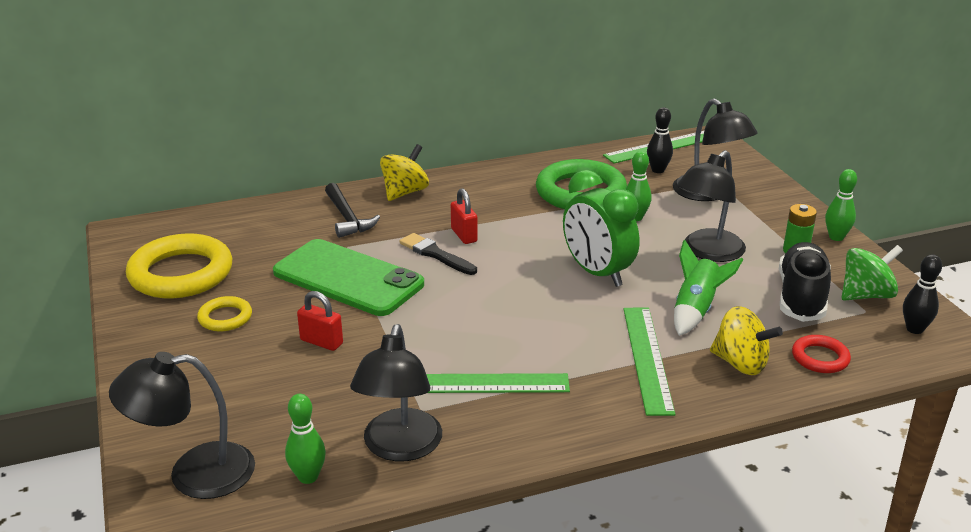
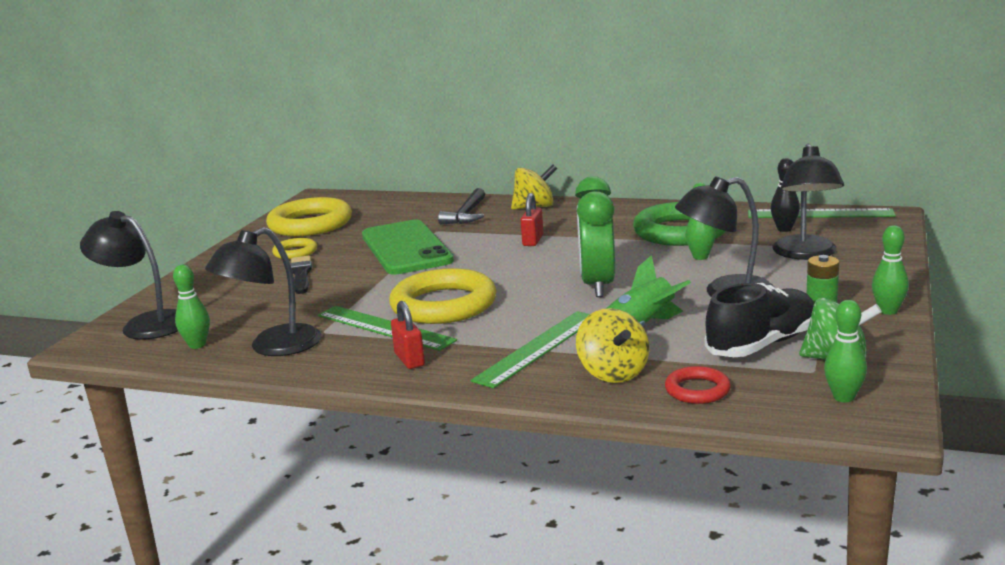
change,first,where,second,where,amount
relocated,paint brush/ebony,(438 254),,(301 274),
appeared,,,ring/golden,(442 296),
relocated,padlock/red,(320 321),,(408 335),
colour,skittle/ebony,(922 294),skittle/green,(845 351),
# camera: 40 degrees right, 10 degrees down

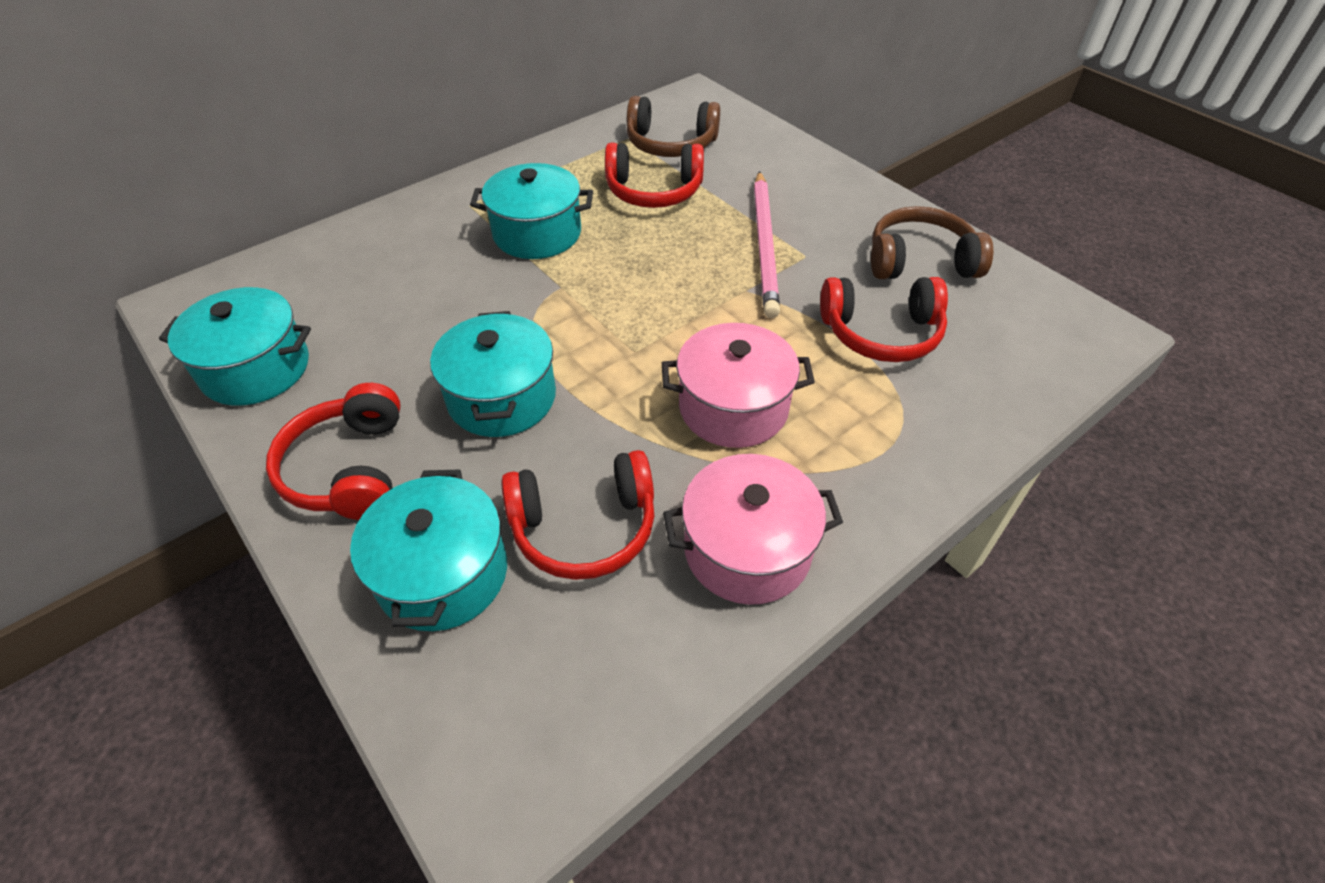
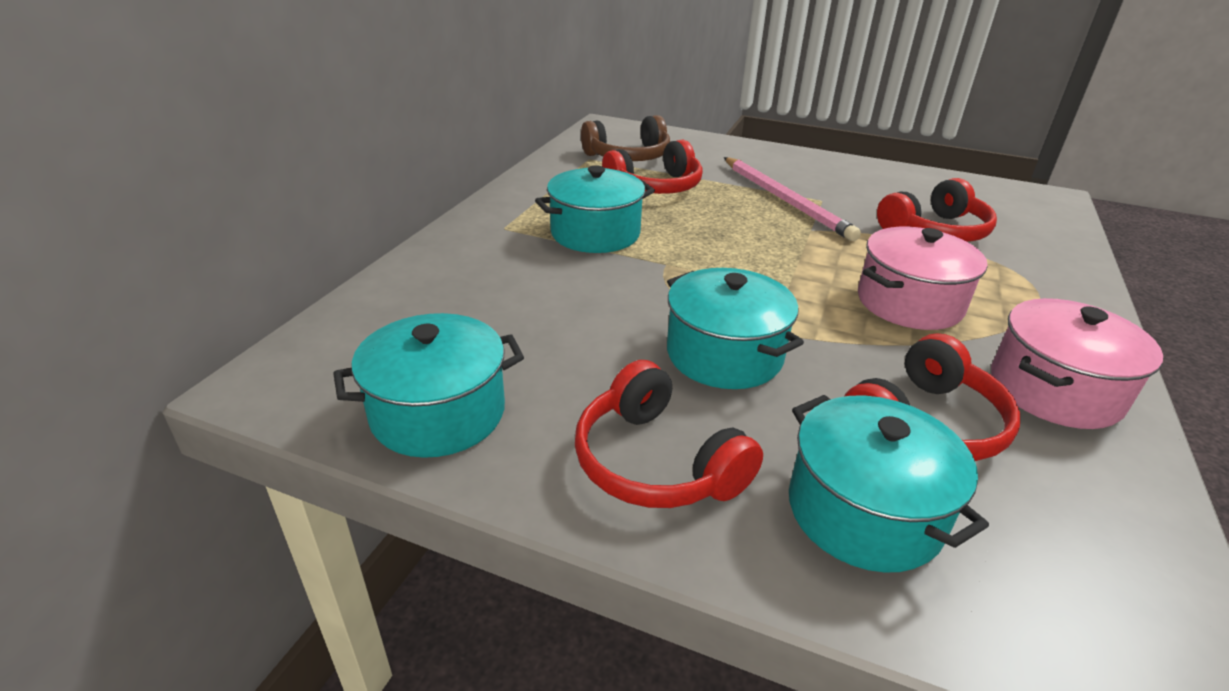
change,first,where,second,where,amount
missing,headphones/brown,(932 242),,,
# camera: 30 degrees left, 15 degrees down

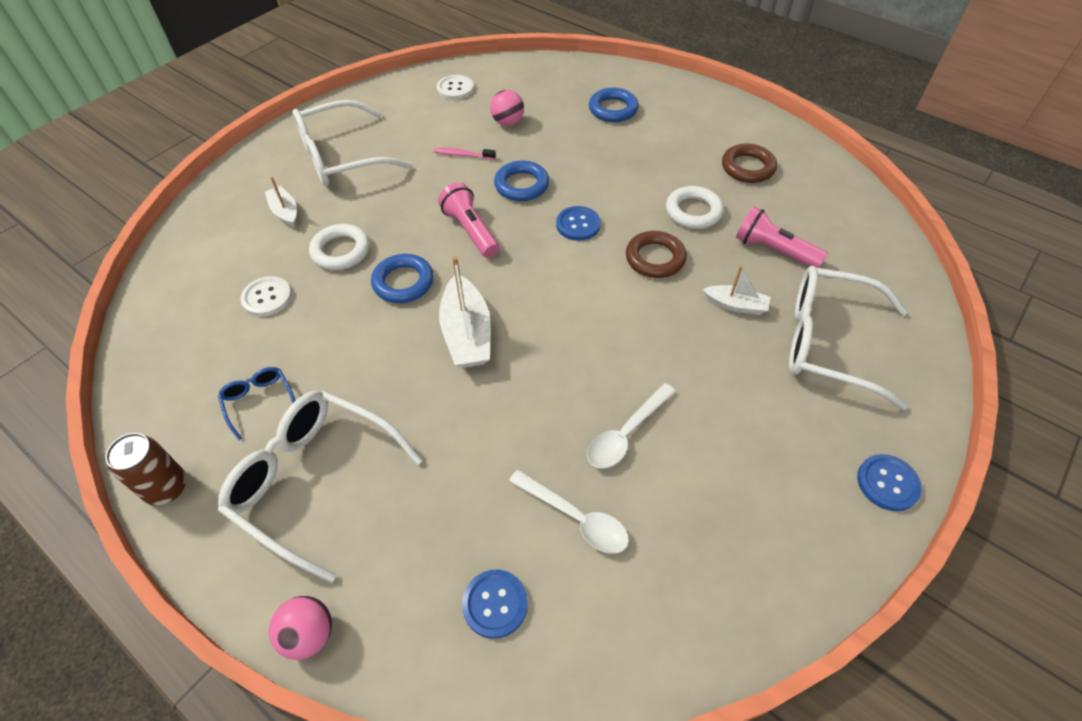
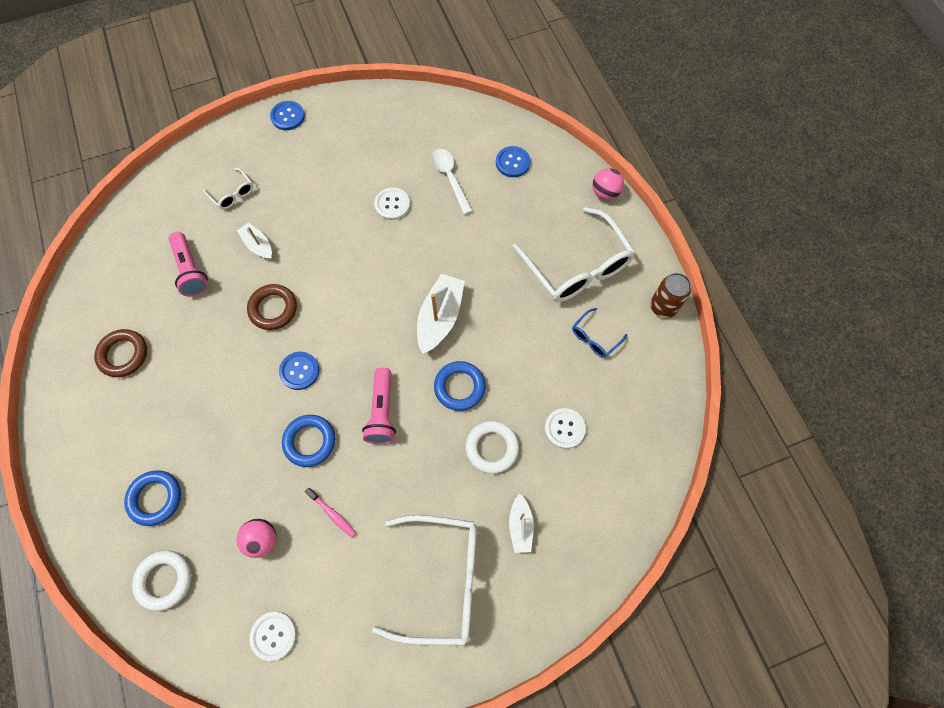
change,first,where,second,where,amount
relocated,ring/snow-white,(695 207),,(161 580),
size,spectacles/snow-white,(848 338),,(228 188),x0.45
exchanged,teaspoon/snow-white,(631 426),button/snow-white,(392 203),
spun,spectacles/royal blue,(256 403),,(599 333),45 degrees clockwise
# camera: 150 degrees left, 15 degrees up

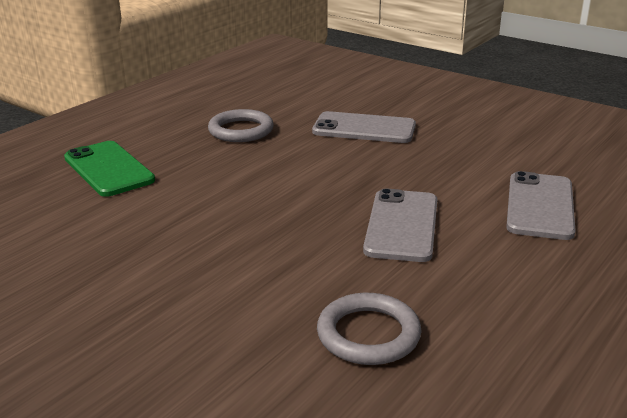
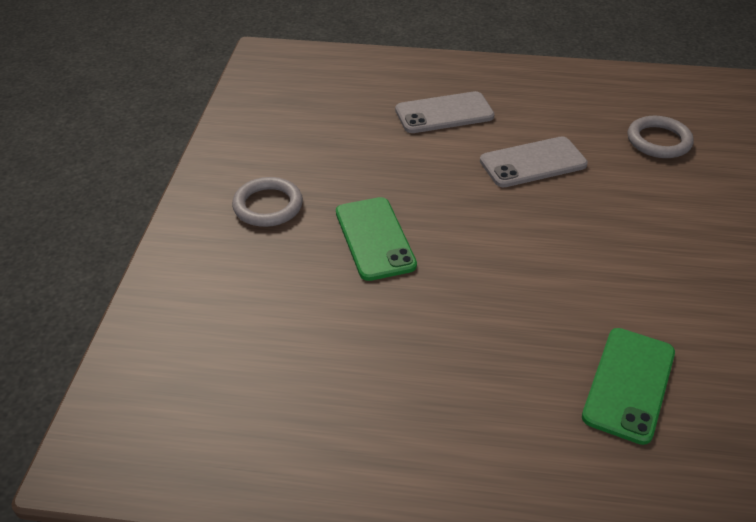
change,first,where,second,where,amount
relocated,ring/grey,(241 125),,(267 202),
colour,phone/grey,(364 127),phone/green,(376 239),
# camera: 120 degrees left, 15 degrees up

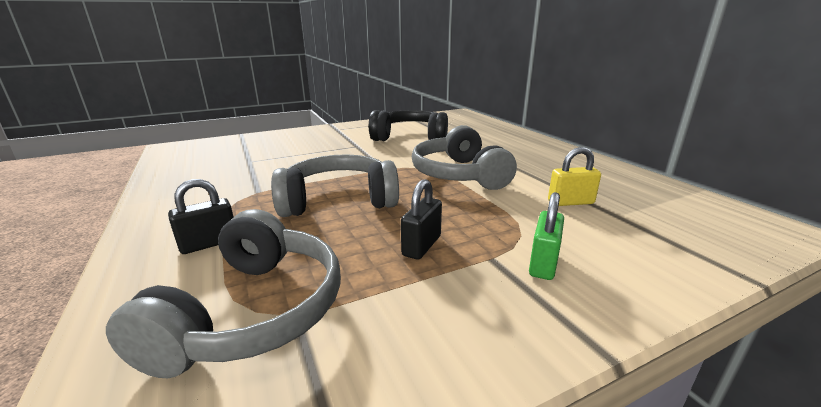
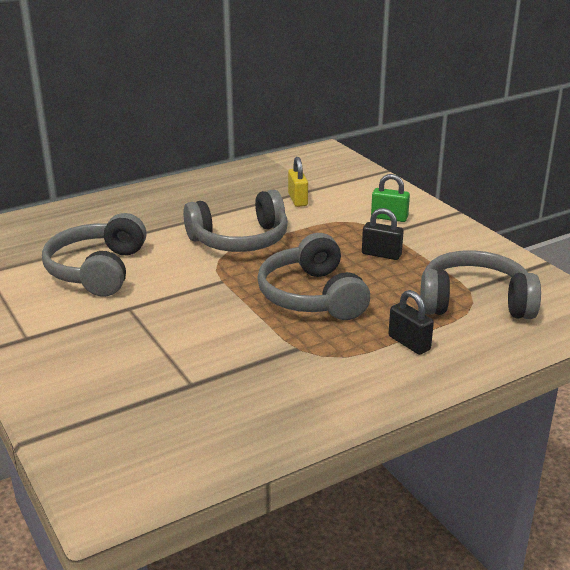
change,first,where,second,where,amount
colour,headphones/ebony,(408 125),headphones/grey,(94 255),
# camera: 95 degrees left, 5 degrees up

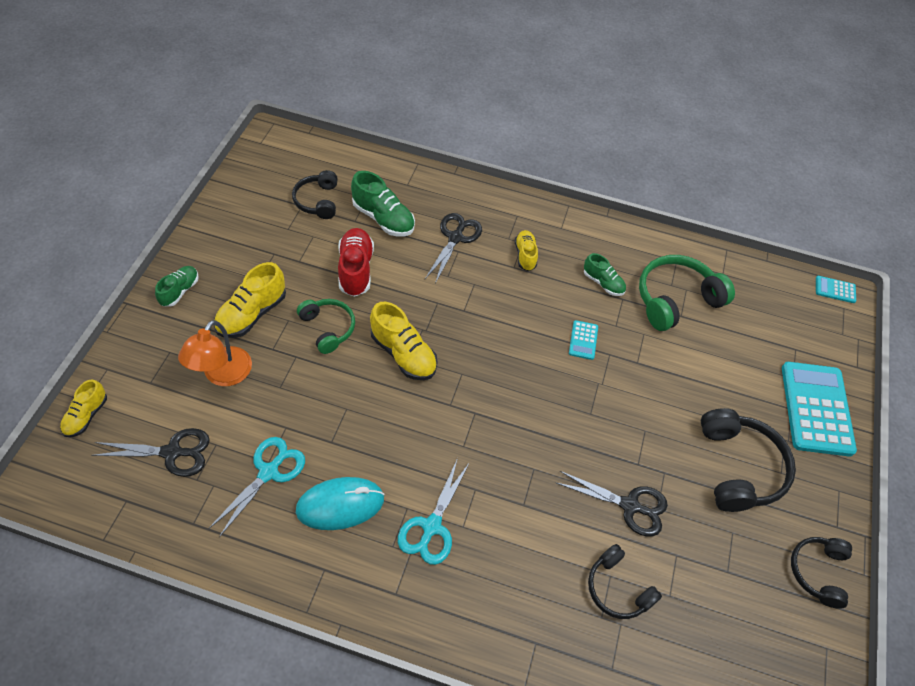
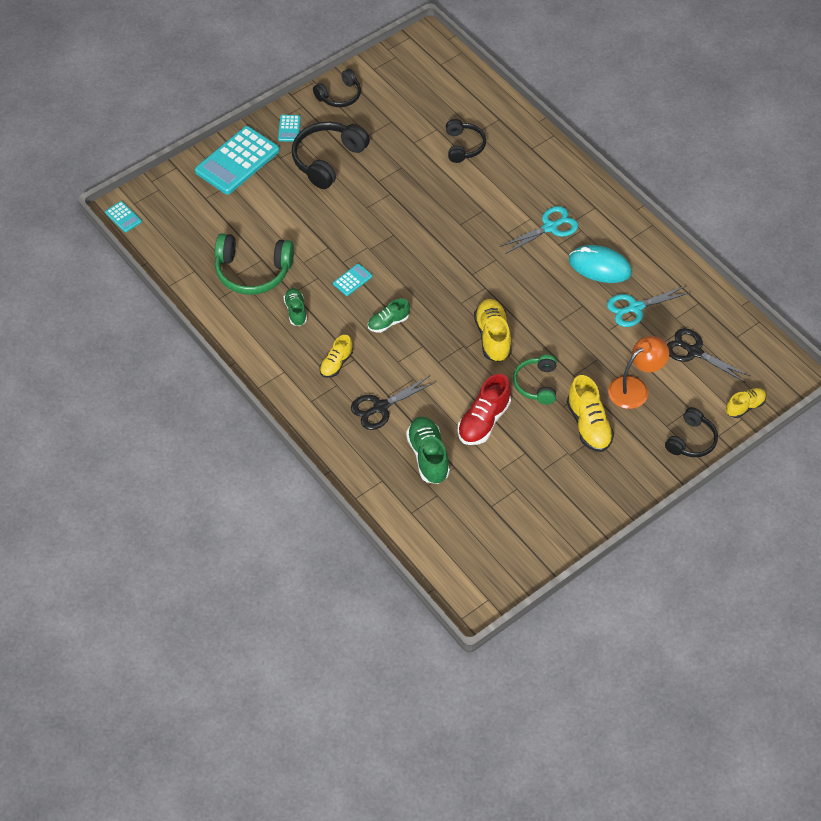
change,first,where,second,where,amount
appeared,,,pocket calculator/turquoise,(289 128),
relocated,sneaker/green,(177 286),,(389 315),
spun,sneaker/golden,(250 300),,(590 413),90 degrees clockwise
relocated,headphones/ebony,(315 194),,(691 432),
missing,pair of scissors/ebony,(612 504),,,
# camera: 140 degrees left, 0 degrees up

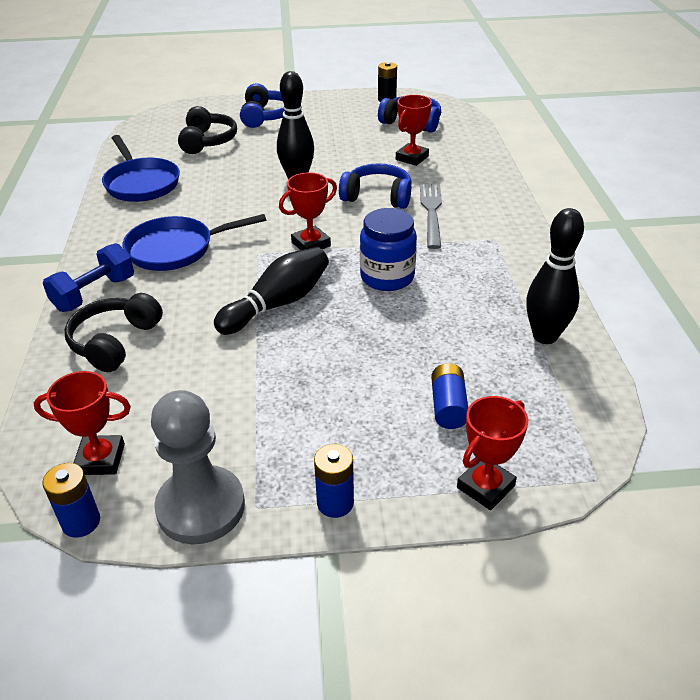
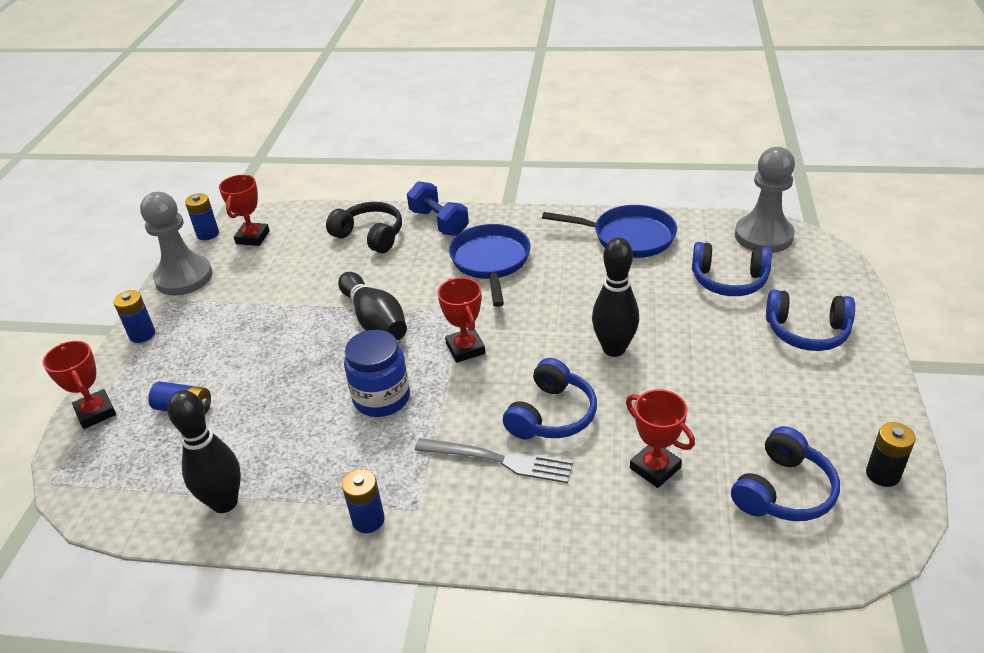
change,first,where,second,where,amount
appeared,,,battery/royal blue,(363 501),
spun,frying pan/royal blue,(141 168),,(609 231),150 degrees counterclockwise
colour,headphones/ebony,(207 130),headphones/royal blue,(732 269),
appeared,,,game pawn/grey,(765 200),
# camera: 105 degrees right, 0 degrees up

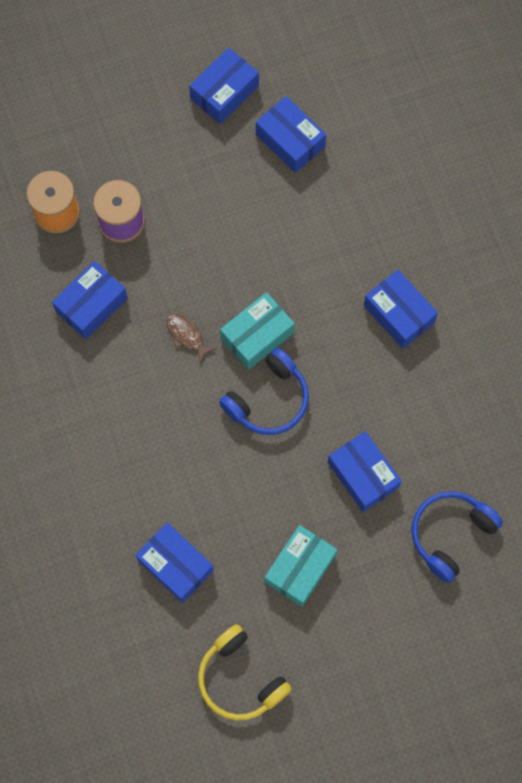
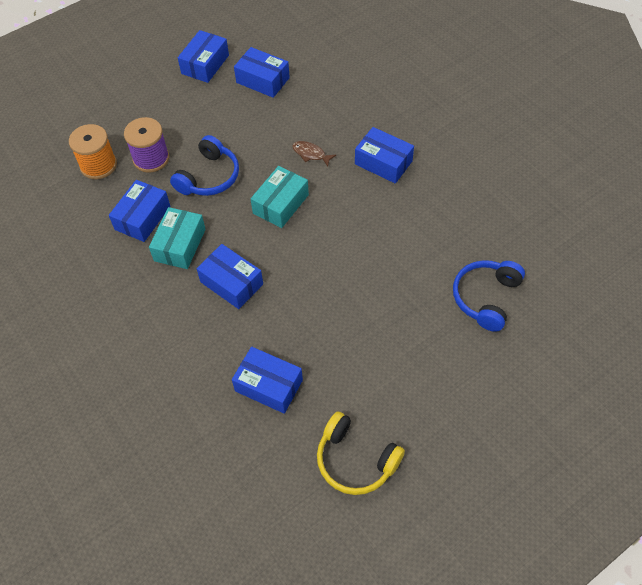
change,first,where,second,where,amount
relocated,package/turquoise,(301 566),,(177 238),
relocated,headphones/royal blue,(264 391),,(204 165),
relocated,package/royal blue,(365 471),,(230 276),
relocated,toy fish/brown,(191 338),,(314 154),
# camera: 15 degrees left, 15 degrees down

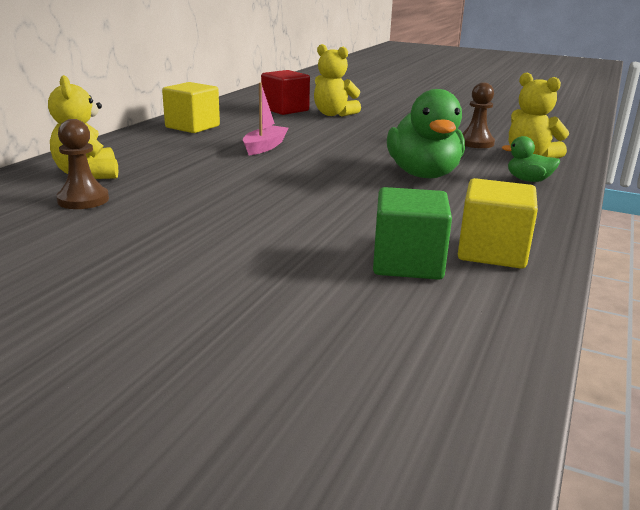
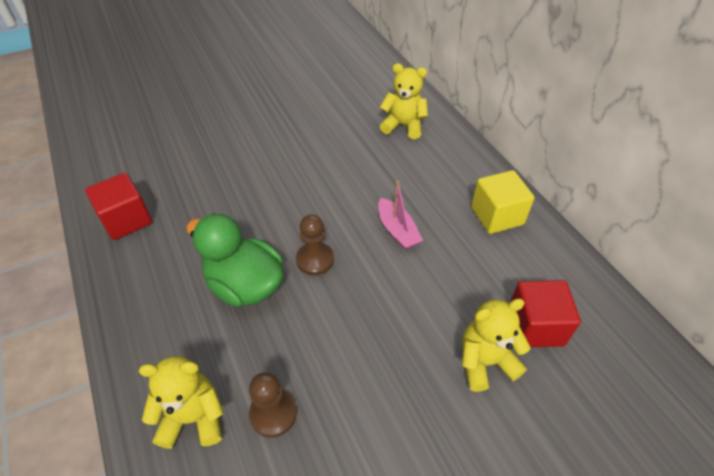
change,first,where,second,where,amount
colour,solid cube/golden,(498 223),solid cube/red,(118 206),
relocated,game pawn/brown,(82 164),,(315 245),
missing,solid cube/green,(412 233),,,
missing,duck/green,(531 159),,,
# camera: 130 degrees right, 25 degrees up

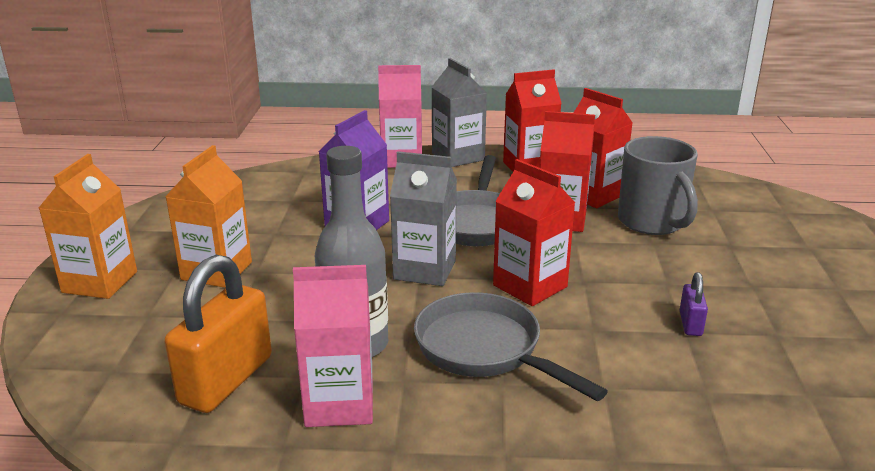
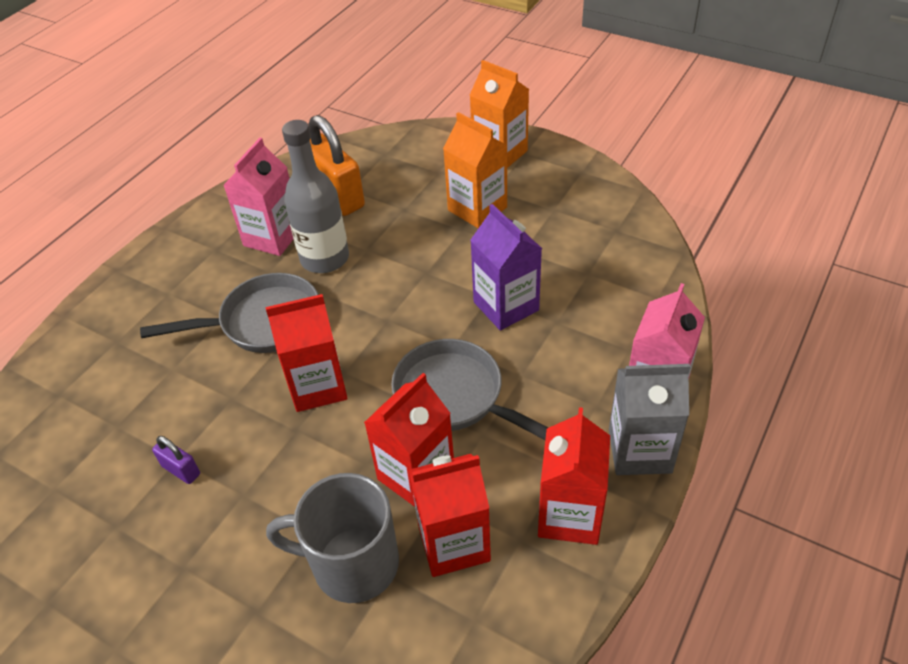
change,first,where,second,where,amount
missing,milk carton/grey,(423 218),,,
# camera: 120 degrees right, 20 degrees up

